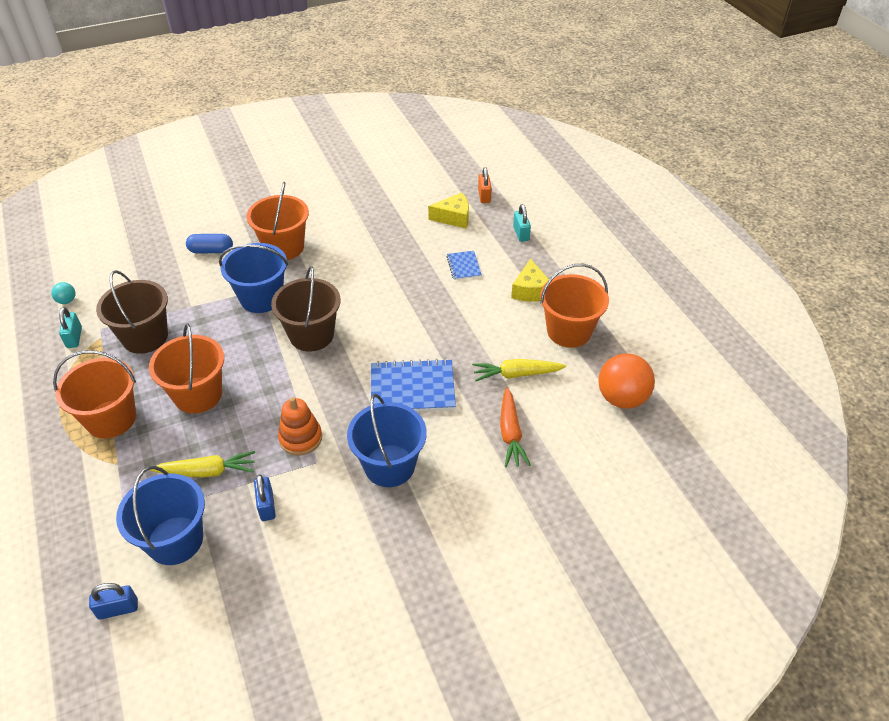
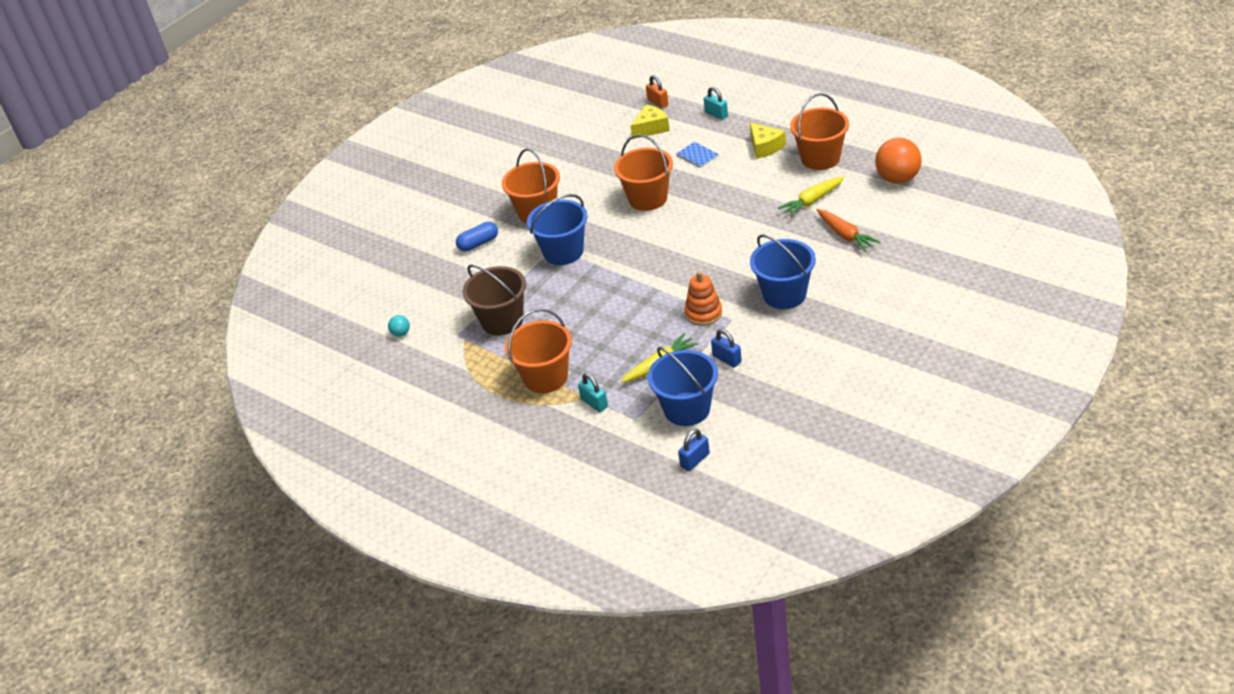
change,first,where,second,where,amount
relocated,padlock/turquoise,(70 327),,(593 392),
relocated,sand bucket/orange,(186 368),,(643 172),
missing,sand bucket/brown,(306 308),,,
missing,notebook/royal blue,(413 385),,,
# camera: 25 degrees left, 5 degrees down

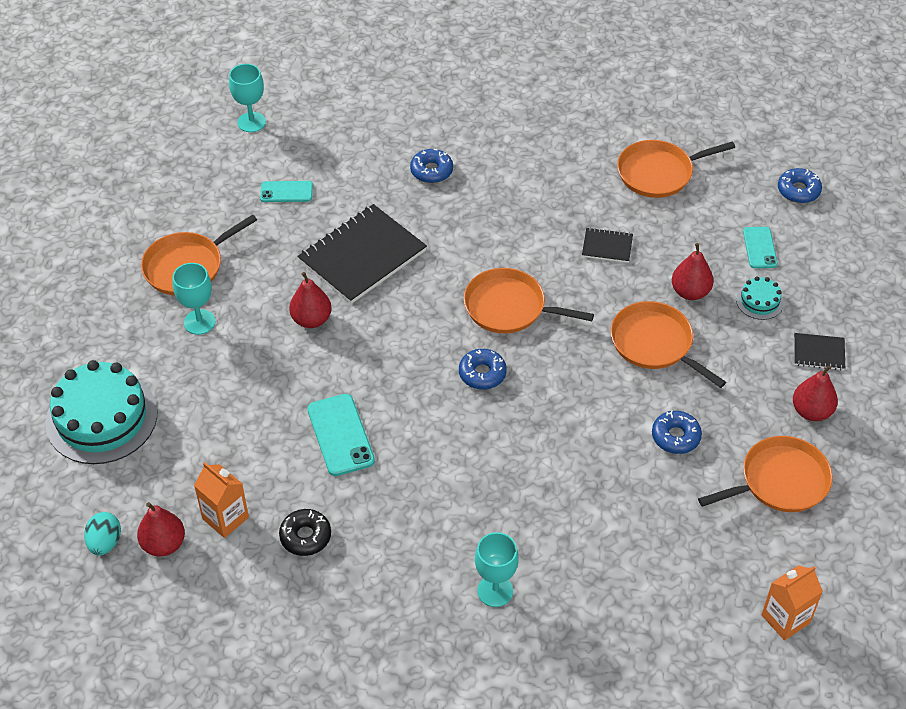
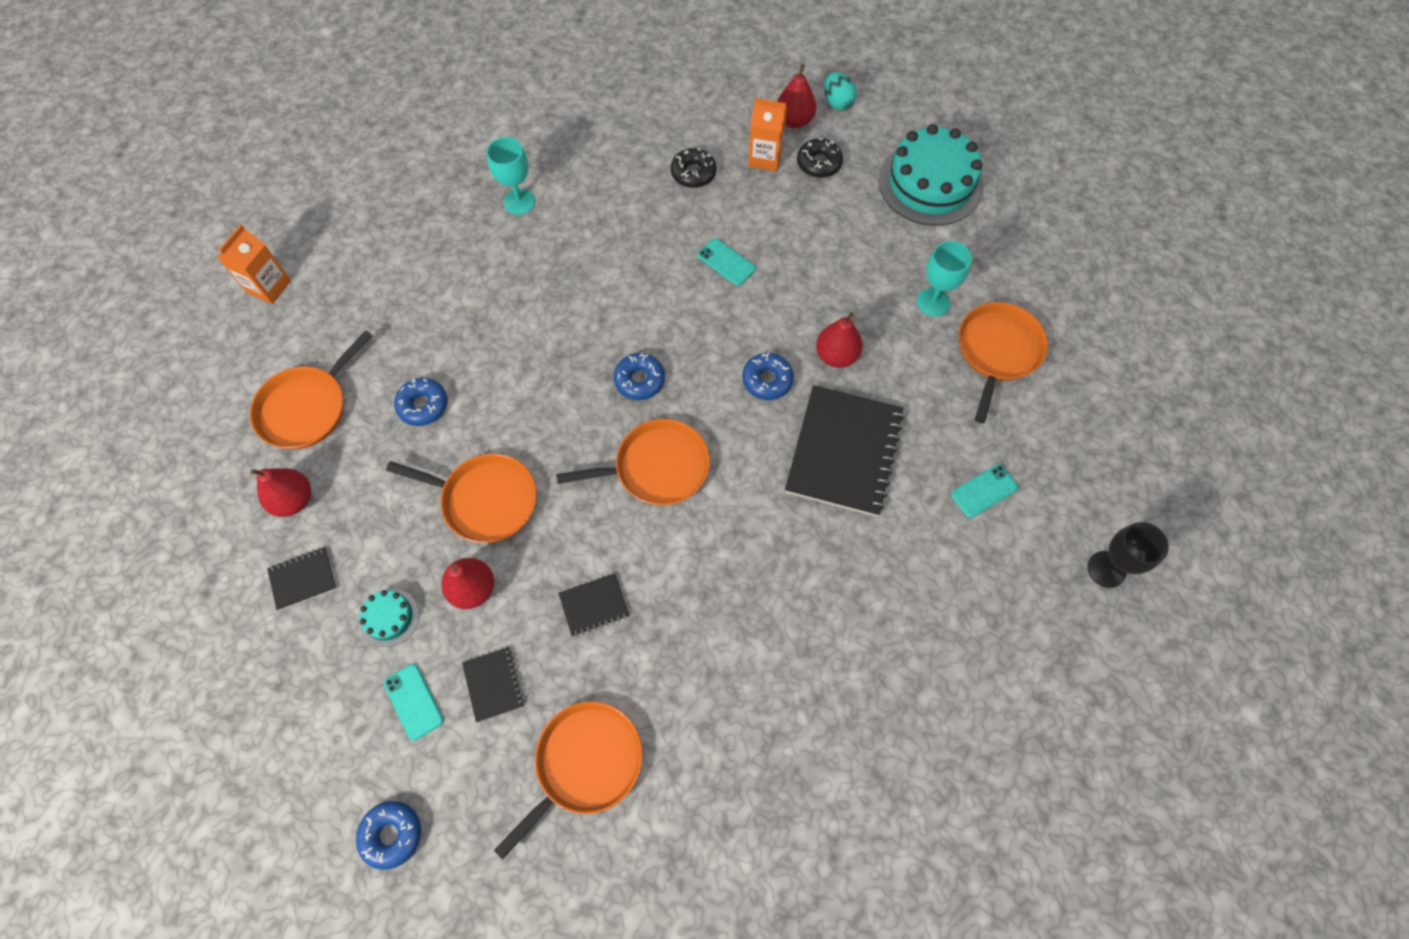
change,first,where,second,where,amount
appeared,,,notebook/ebony,(493 685),
size,phone/turquoise,(341 435),,(726 262),x0.64
relocated,donut/royal blue,(431 166),,(768 376),
appeared,,,donut/ebony,(820 158),
colour,chalice/turquoise,(247 98),chalice/ebony,(1128 555),
# camera: 150 degrees right, 15 degrees up

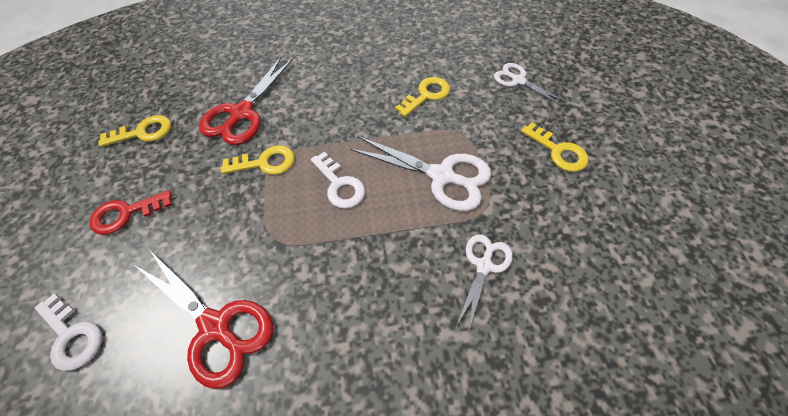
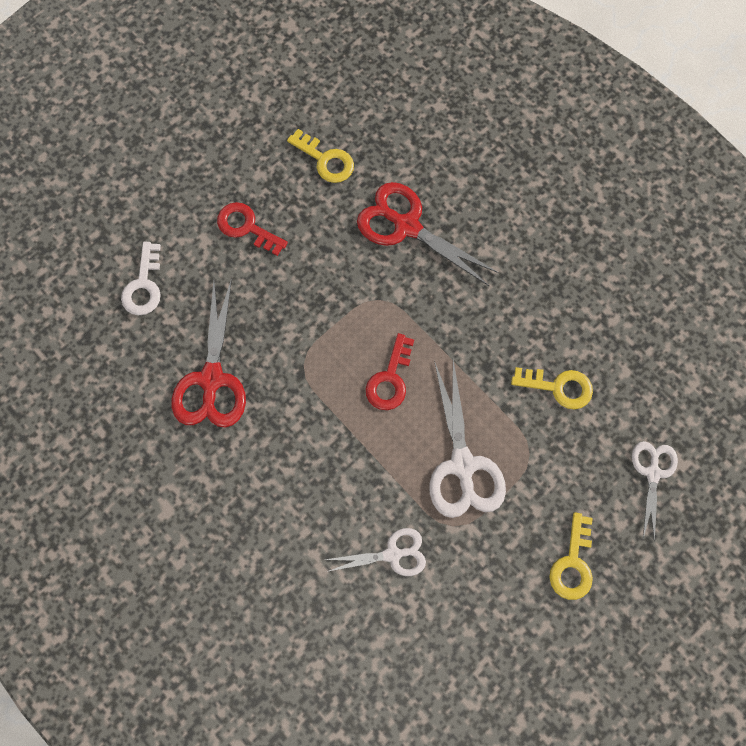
change,first,where,second,where,amount
spun,pair of scissors/red,(246 100),,(428 234),45 degrees clockwise
colour,door key/snow-white,(338 180),door key/red,(390 371),
missing,door key/golden,(258 160),,,
# camera: 55 degrees right, 15 degrees up

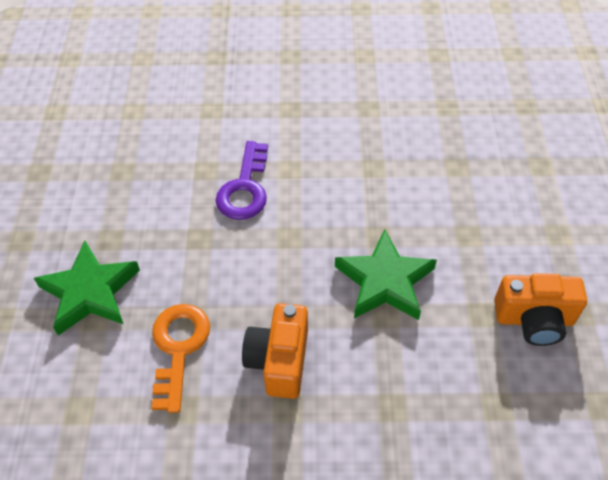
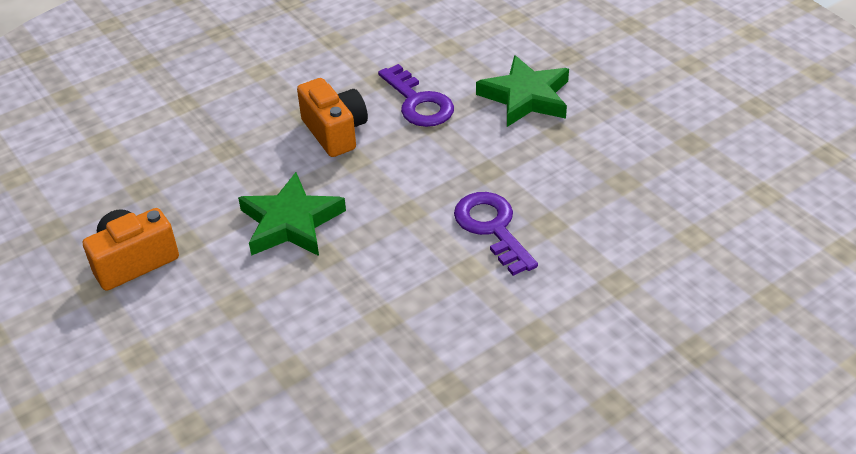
change,first,where,second,where,amount
colour,door key/orange,(181 358),door key/purple,(416 95),
# camera: 145 degrees right, 10 degrees down

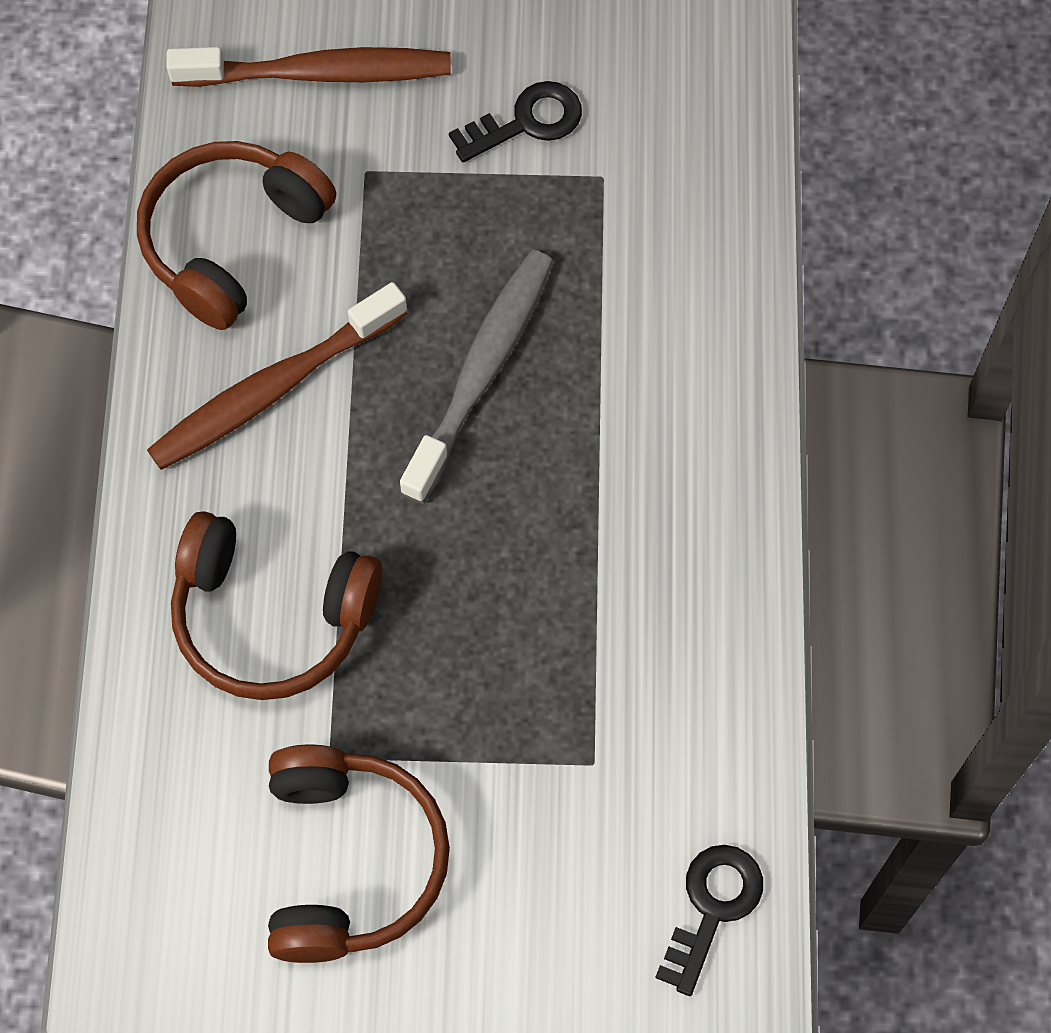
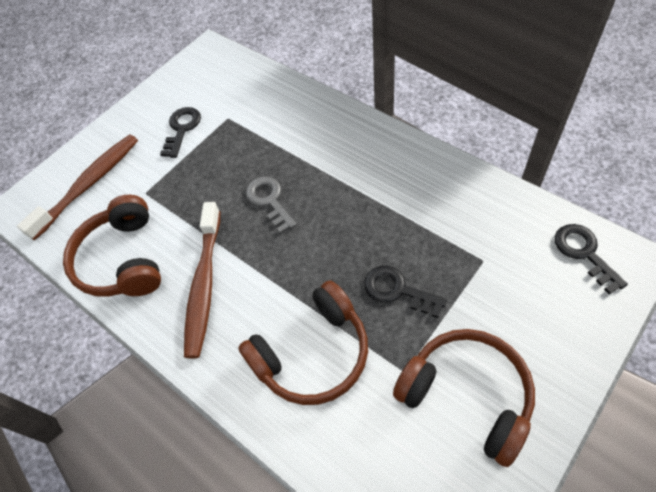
change,first,where,second,where,amount
exchanged,toothbrush/grey,(476 377),door key/grey,(271 205),
appeared,,,door key/ebony,(405 292),
# camera: 45 degrees left, 10 degrees down

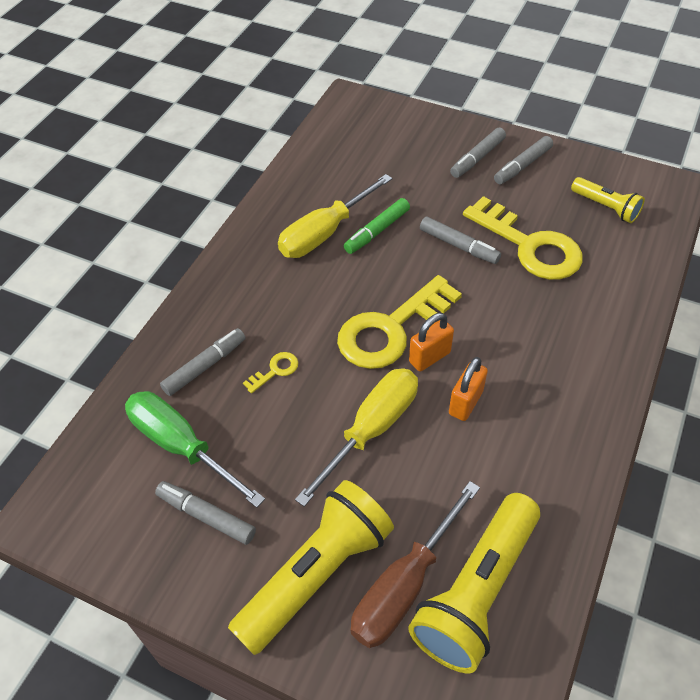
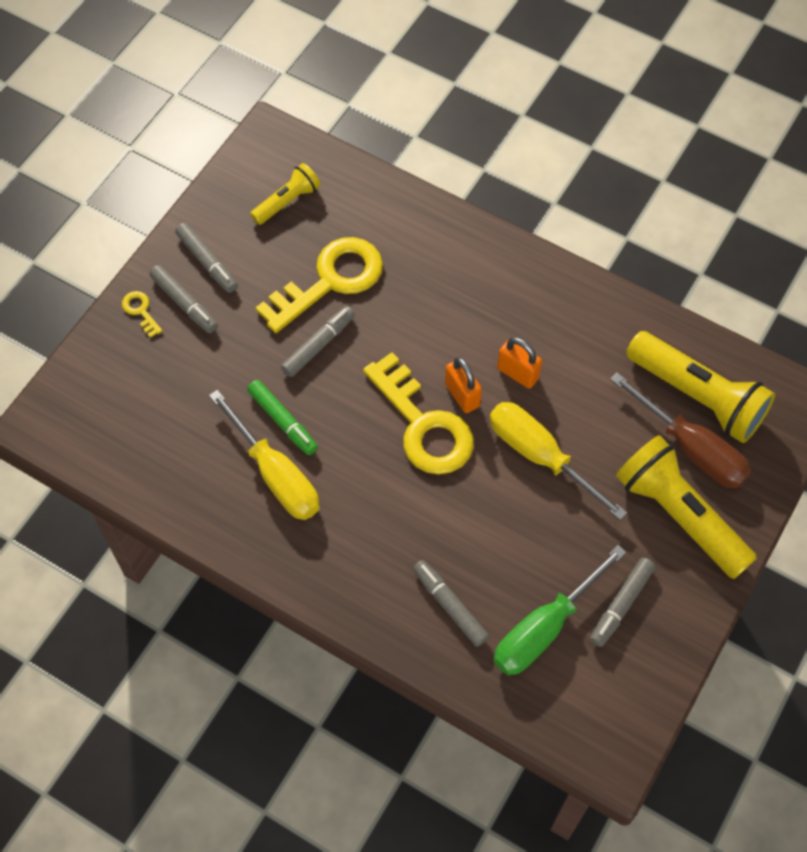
change,first,where,second,where,amount
relocated,door key/golden,(270 372),,(142 314),
# camera: 85 degrees left, 10 degrees up

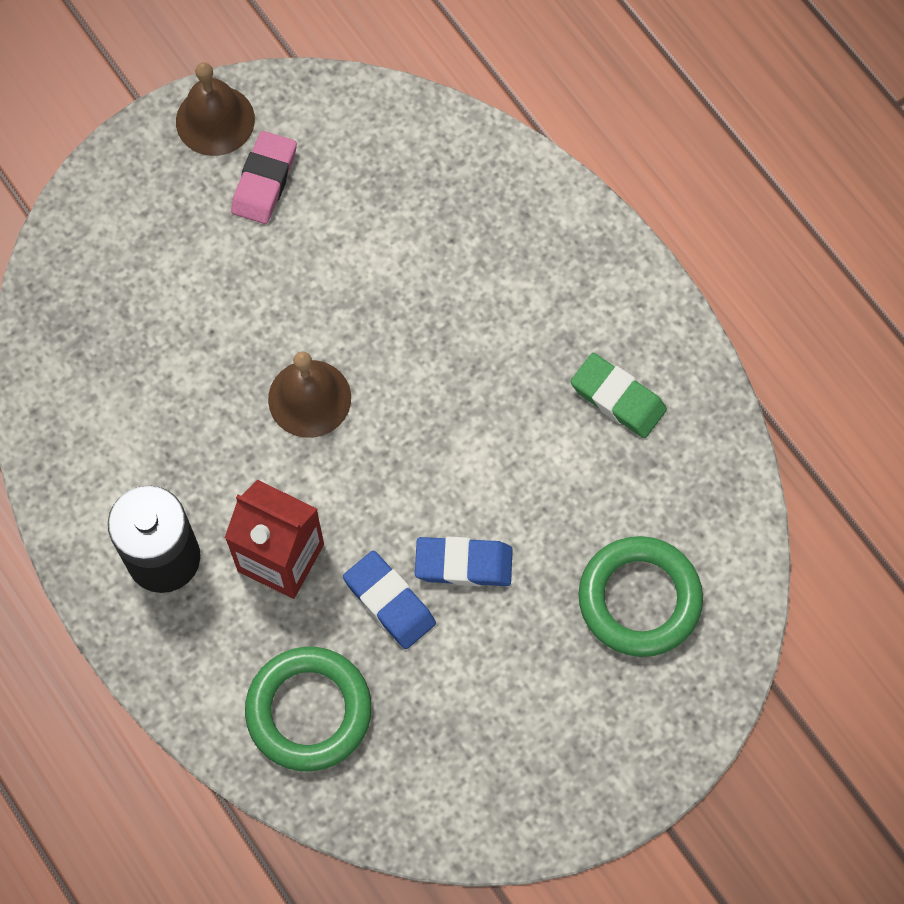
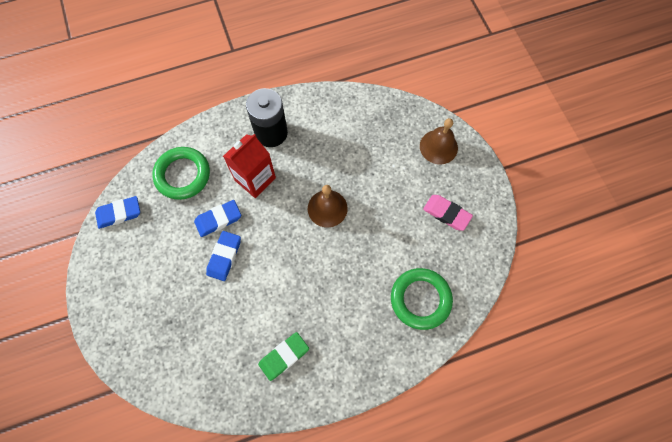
change,first,where,second,where,amount
appeared,,,eraser/royal blue,(117 212),
relocated,ring/green,(641 596),,(422 299),
relocated,bell/brown,(215 109),,(439 141),
# camera: 105 degrees right, 0 degrees up

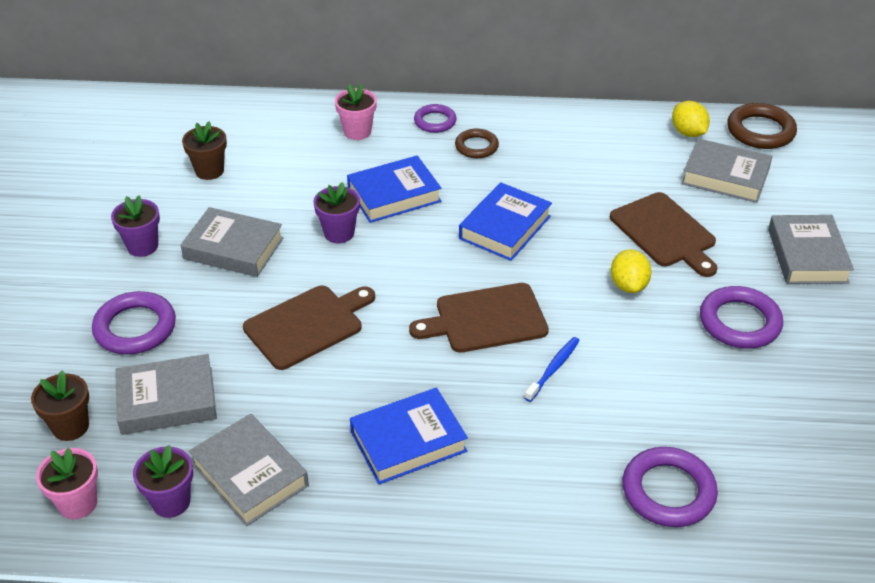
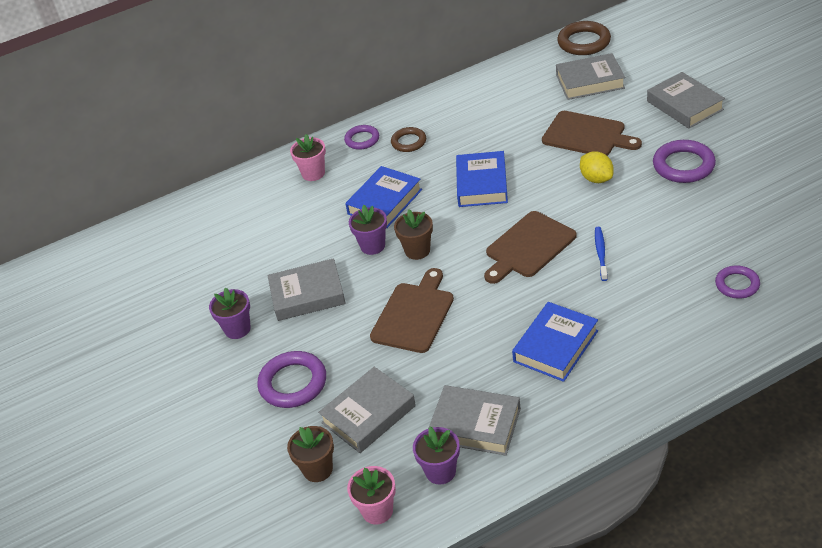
change,first,where,second,where,amount
relocated,flower pot/brown,(204 150),,(413 234),
size,ring/purple,(670 487),,(737 282),x0.63
missing,toy lemon/golden,(691 119),,,
# camera: 25 degrees left, 0 degrees up

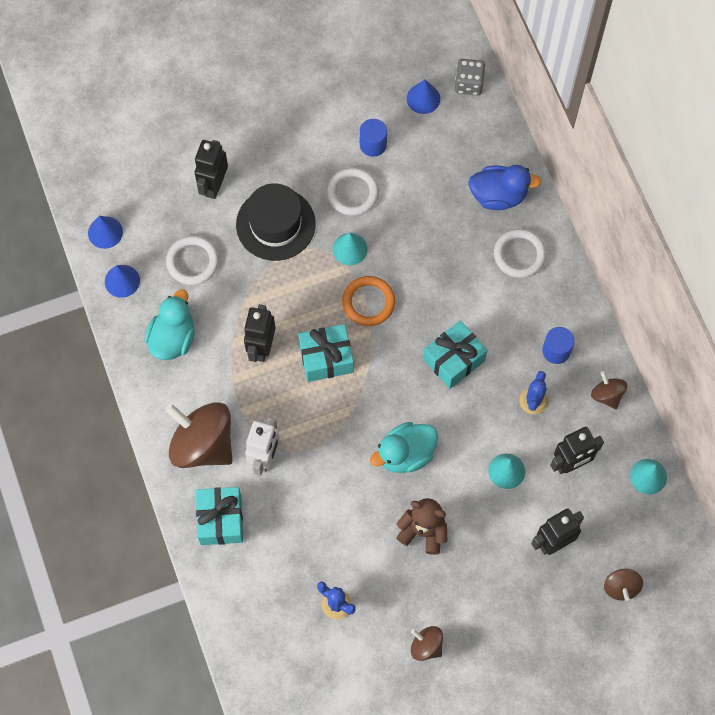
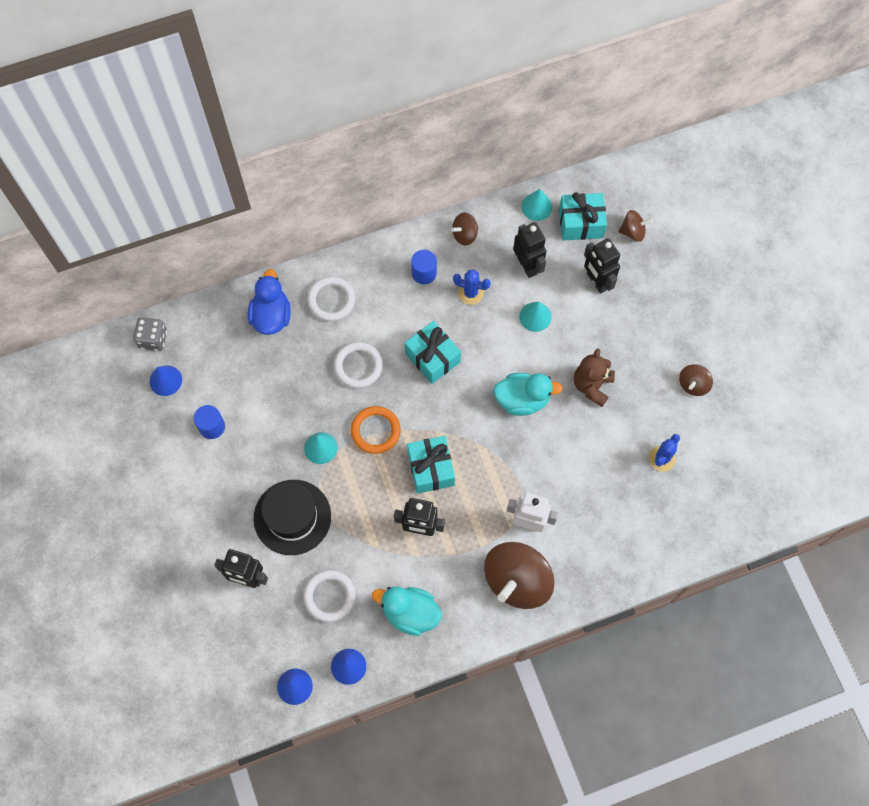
change,first,where,second,where,amount
relocated,ring/snow-white,(353 191),,(358 365),
spun,duck/turquoise,(404 447),,(528 394),60 degrees counterclockwise
relocated,wrapped gift/turquoise,(219 516),,(583 216),
# camera: 90 degrees left, 0 degrees up

